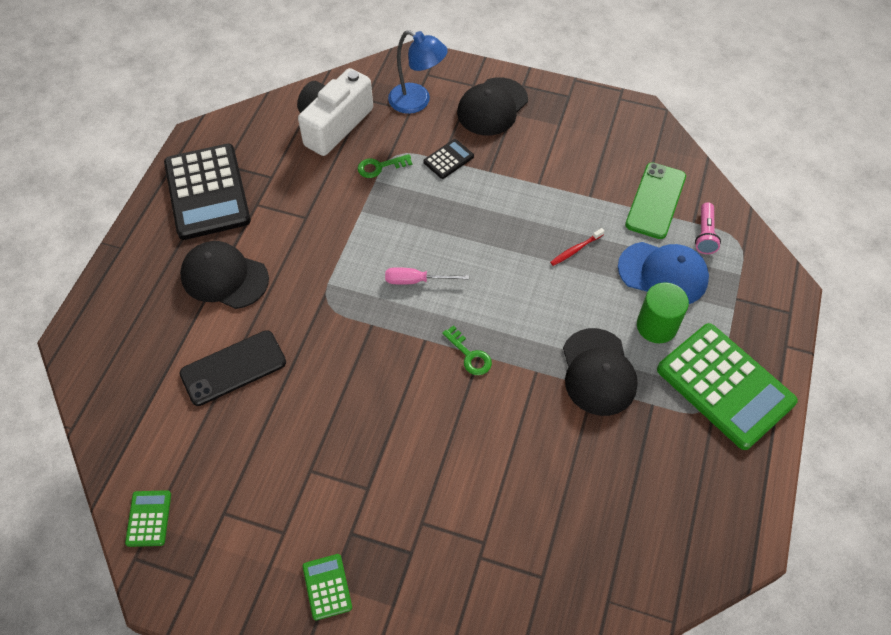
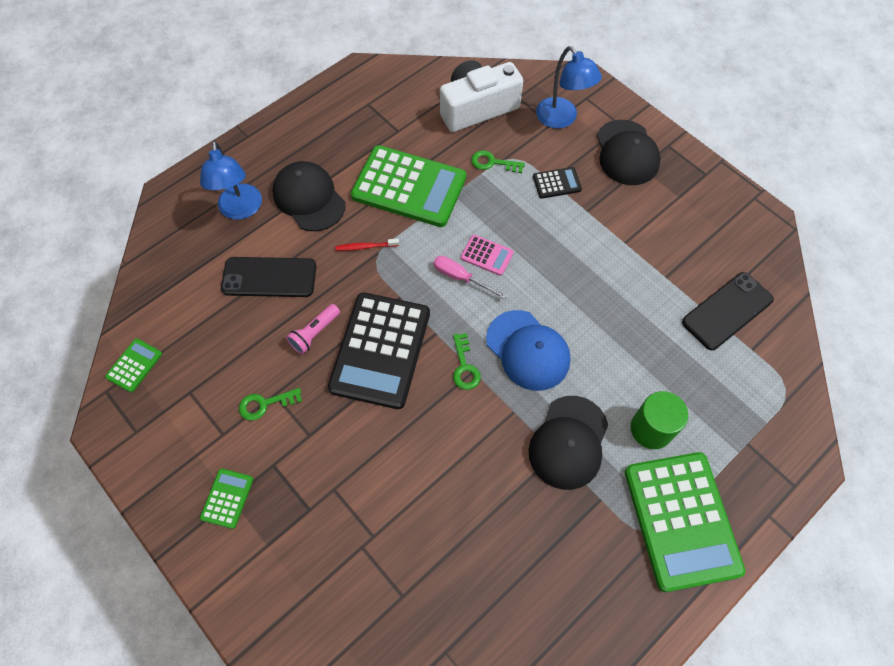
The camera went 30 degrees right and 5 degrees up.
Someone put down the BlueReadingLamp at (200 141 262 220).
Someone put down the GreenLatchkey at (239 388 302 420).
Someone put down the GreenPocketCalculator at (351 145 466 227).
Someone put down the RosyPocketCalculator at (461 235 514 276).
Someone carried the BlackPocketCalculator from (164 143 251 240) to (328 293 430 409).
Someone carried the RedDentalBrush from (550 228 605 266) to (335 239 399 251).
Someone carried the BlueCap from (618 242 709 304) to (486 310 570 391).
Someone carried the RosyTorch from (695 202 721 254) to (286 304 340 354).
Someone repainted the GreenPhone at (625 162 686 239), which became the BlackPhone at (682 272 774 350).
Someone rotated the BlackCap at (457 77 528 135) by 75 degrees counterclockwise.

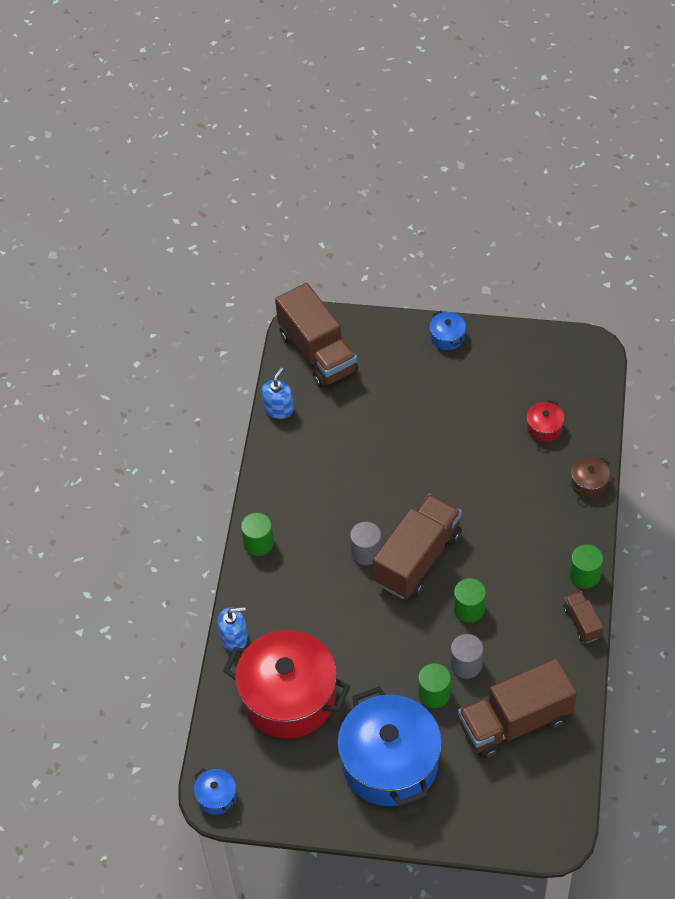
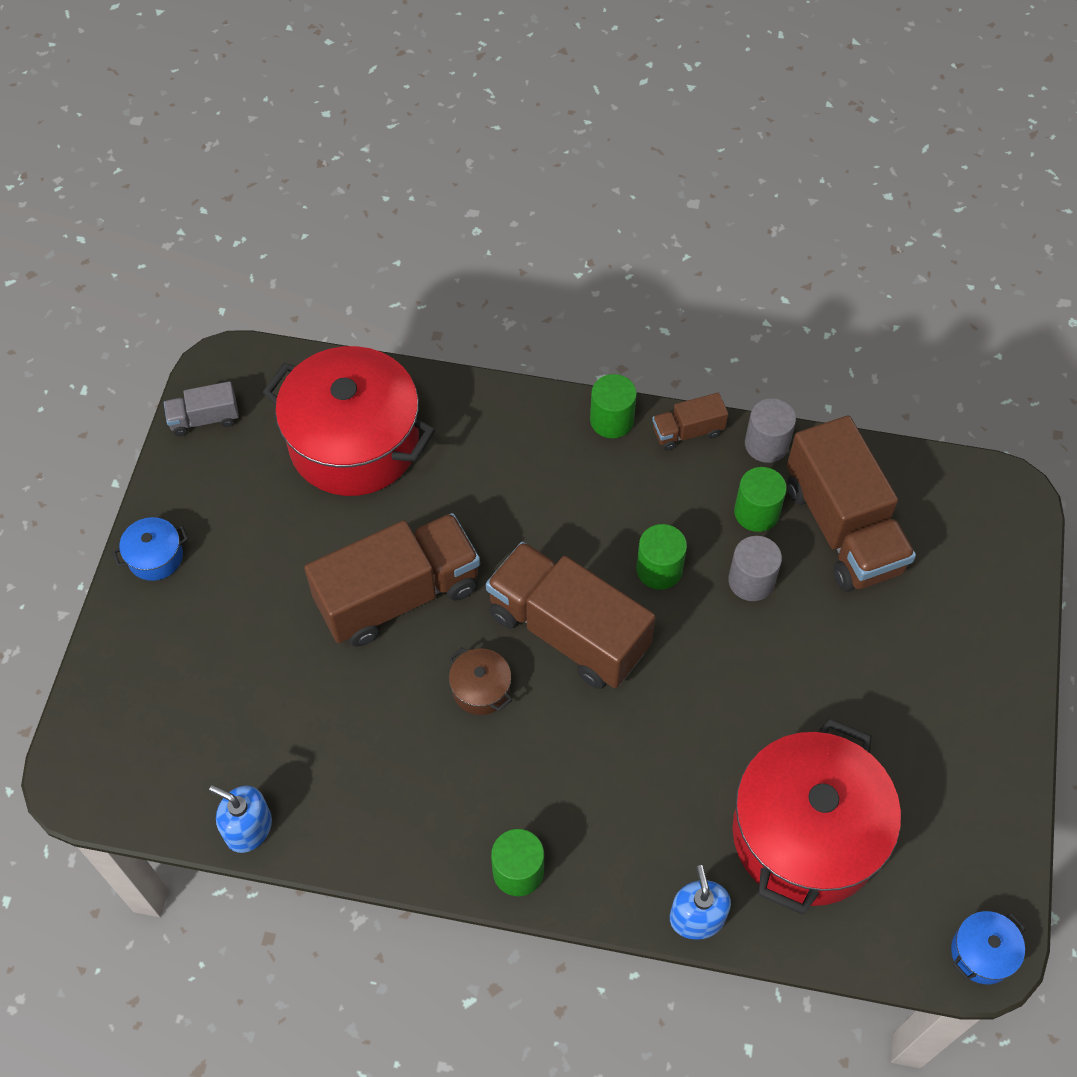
The camera went 90 degrees left and 5 degrees up.
Someone took away the BlueStockpot at (337 687 442 807).
Someone put down the AshGreyTruck at (164 381 239 436).
Someone carried the DarkBrownTruck from (275 283 358 388) to (304 513 480 647).
Someone carried the AshGreyCylinderShape from (350 522 382 565) to (745 398 796 463).
Someone carried the GreenCylinderShape from (418 663 451 708) to (734 467 787 532).
Someone carried the DarkBrownStockpot from (571 457 610 498) to (449 647 512 715).
Someone scaled the RedStockpot at (526 400 564 442) by 2.44.

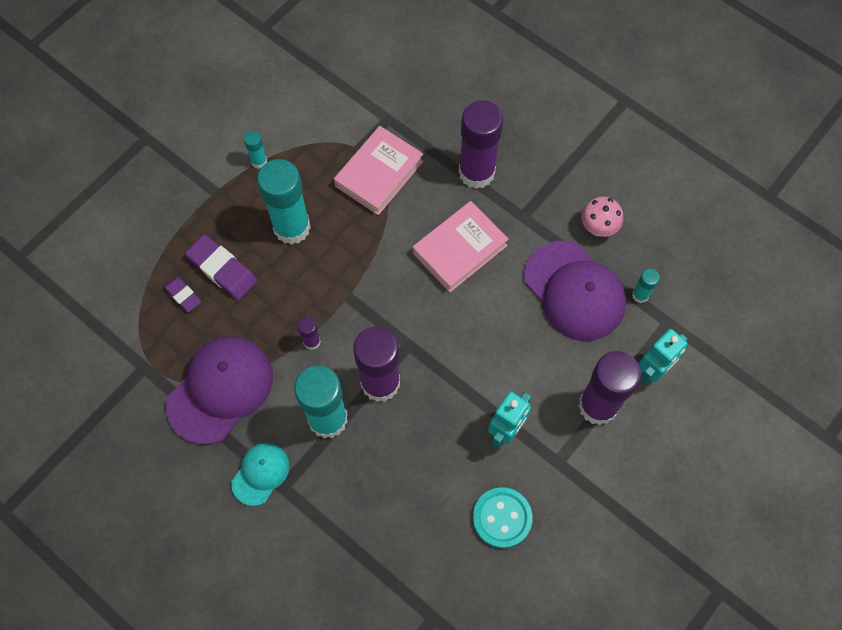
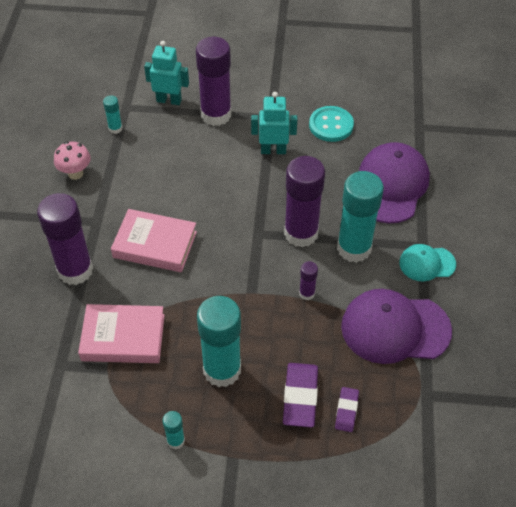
The camera went 125 degrees left and 15 degrees down.
Someone carried the VioletCap from (524 241 626 341) to (359 142 430 223).

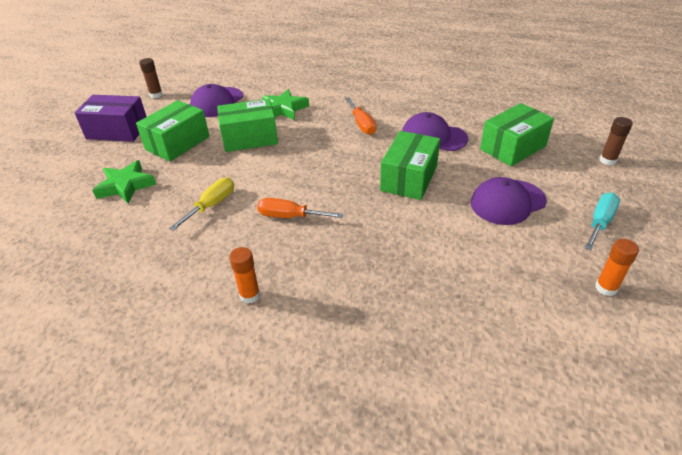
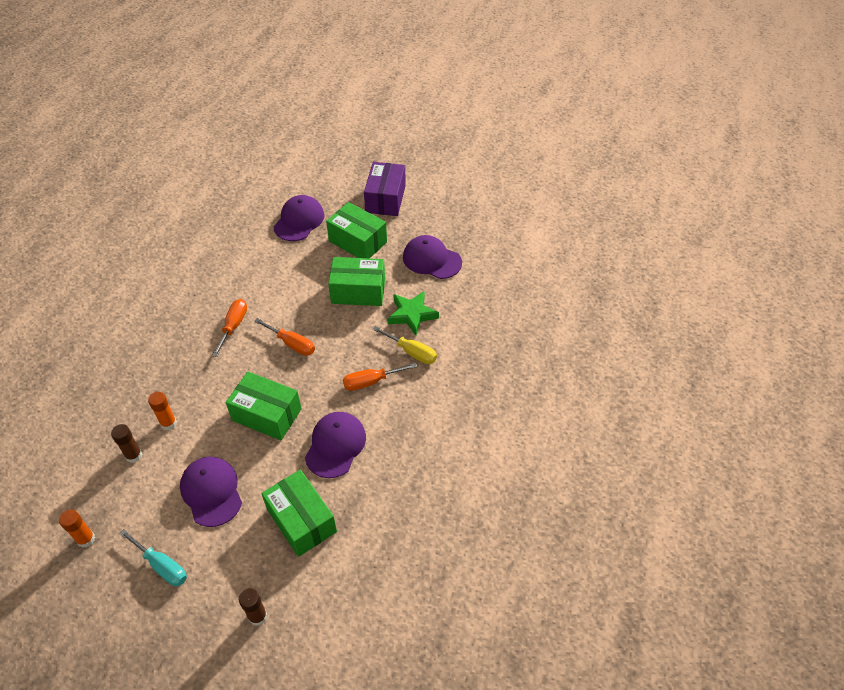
The camera went 90 degrees right and 10 degrees up.
Someone put down the OrangeColouredScrewdriver at (254 318 315 356).
Someone carried the DarkBrownStickOfGlue from (139 58 163 98) to (111 424 142 463).
Someone carried the BrightYellowScrewdriver from (169 177 234 231) to (373 326 437 364).
Someone carried the OrangeColouredStickOfGlue from (229 247 260 303) to (148 392 177 430).
Someone swapped the GreenFivePointedStar at (92 160 156 204) for the VioletCap at (274 195 325 241).
Someone rotated the GreenBox at (217 99 278 152) by 75 degrees counterclockwise.

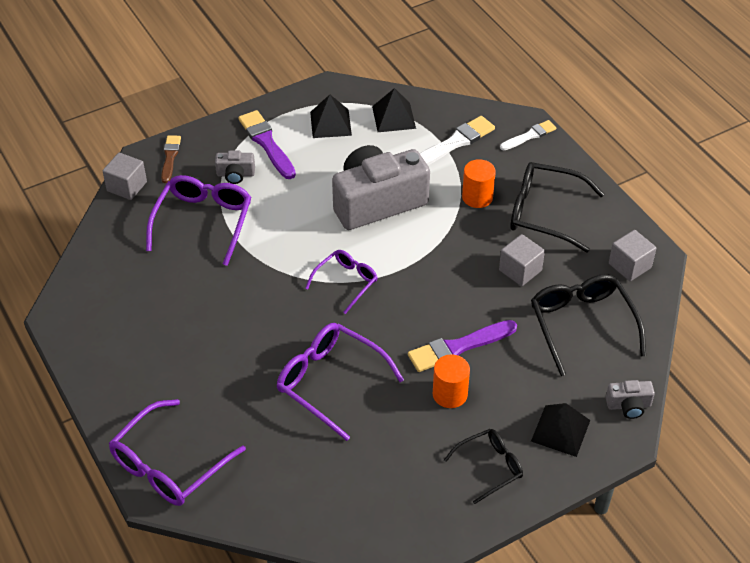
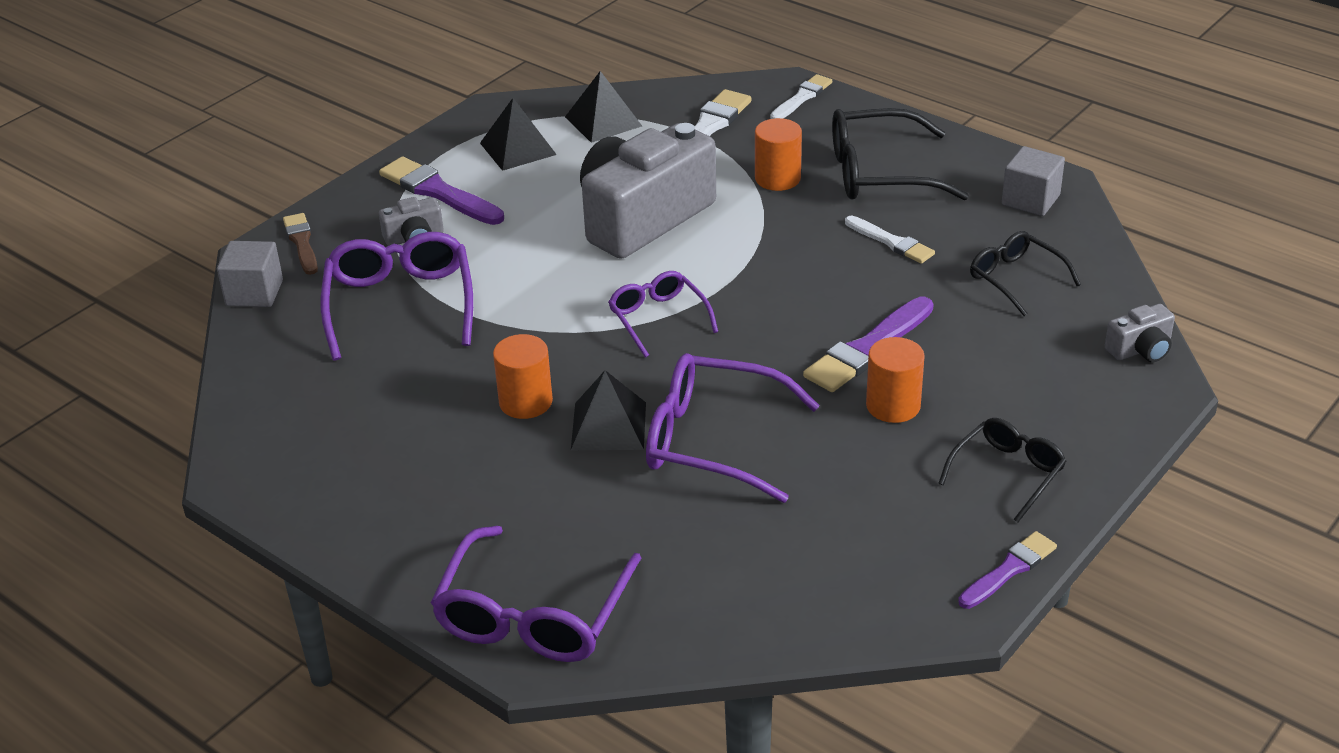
The camera went 20 degrees left and 10 degrees down.
Someone put down the OrangeColouredCylinderShape at (493 334 553 419).
Someone put down the VioletPaintBrush at (958 531 1057 609).
Someone carried the BlackPyramid from (531 403 590 457) to (571 370 646 450).
Someone swapped the AshGreySolidCube at (499 234 545 286) for the PureWhitePaintBrush at (845 216 935 264).
Someone rotated the VioletSpectacles at (305 250 378 314) by 45 degrees counterclockwise.
Someone scaled the BlackSpectacles at (531 274 646 376) by 0.60.

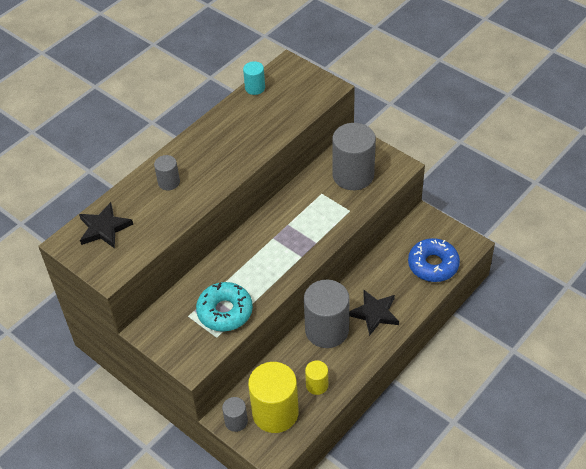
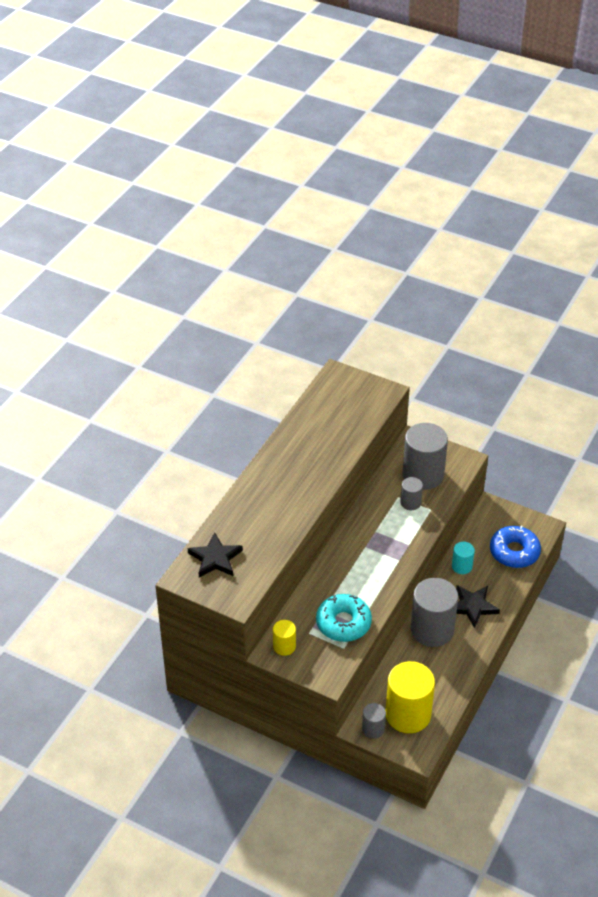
The camera went 15 degrees left and 5 degrees down.
Someone carried the AshGreyCylinderShape from (154 155 180 191) to (400 477 423 510).
Someone carried the TealCylinderShape from (243 61 265 95) to (452 542 475 574).
Someone carried the BrightYellowCylinderShape from (305 360 328 395) to (273 620 296 656).

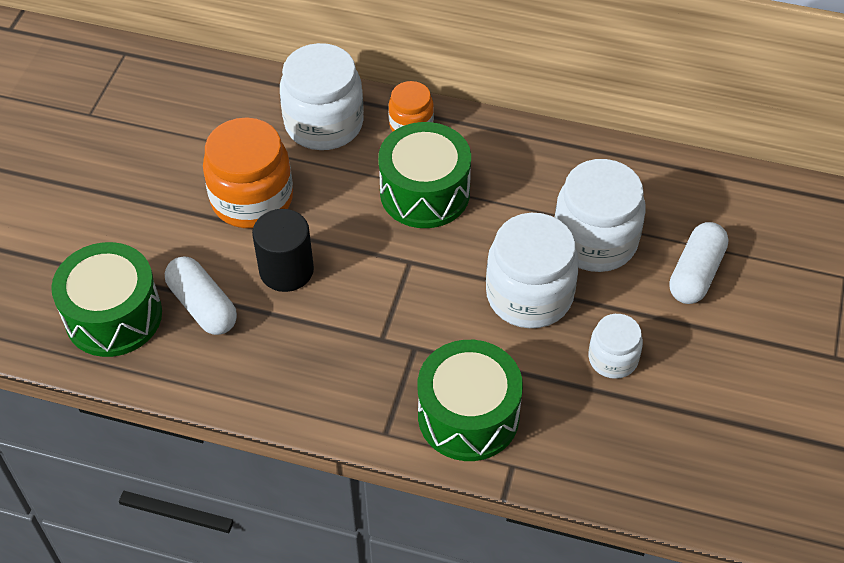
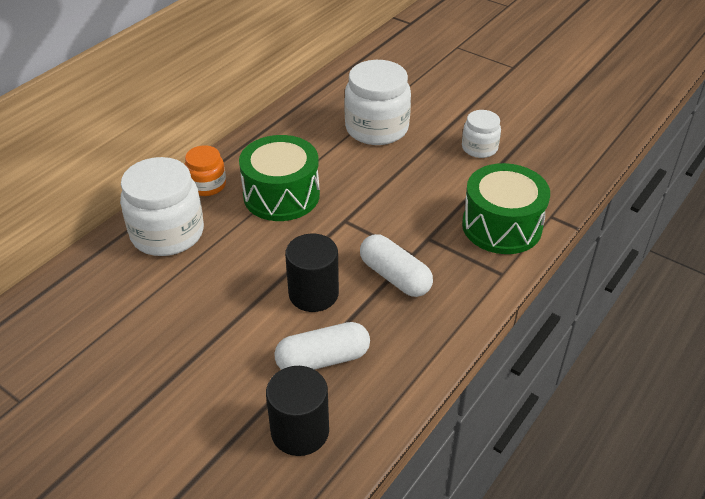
The camera went 70 degrees left and 10 degrees down.
Someone took away the OrangeColouredPreserveJar at (203 118 293 228).
Someone took away the PureWhitePreserveJar at (486 213 579 328).
Someone carried the PureWhitePill from (669 222 728 304) to (360 234 433 297).
Someone swapped the GreenToyDrum at (51 242 162 357) for the BlackCylinderShape at (266 366 329 456).

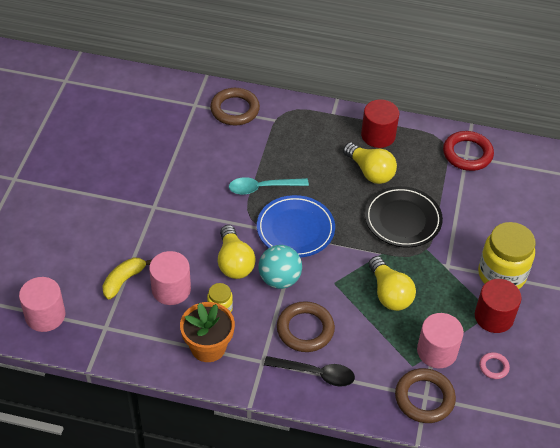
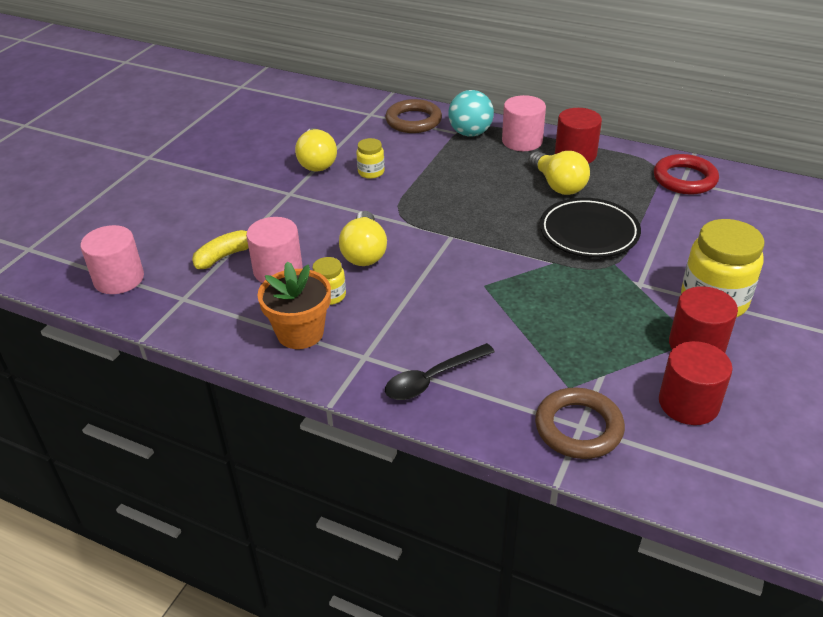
The camera went 15 degrees right and 10 degrees down.
Someone took away the TealTablespoon at (229 177 309 195).
Someone took away the BlueDinnerPlate at (257 195 335 257).
Someone took away the DarkBrownHoop at (277 301 335 352).
Someone put down the BrightYellowPreserveJar at (356 138 385 179).
Someone carried the TealSphere from (258 245 302 289) to (448 90 494 136).
Someone carried the BrightYellowLightbulb from (369 256 416 311) to (295 128 337 171).
Someone carried the RosyCylinderShape from (417 313 464 368) to (502 95 546 151).
Someone swapped the RosyHoop at (479 352 510 379) for the RedCylinderShape at (659 341 732 425).
Someone rotated the BlackTablespoon at (264 356 355 387) by 120 degrees clockwise.

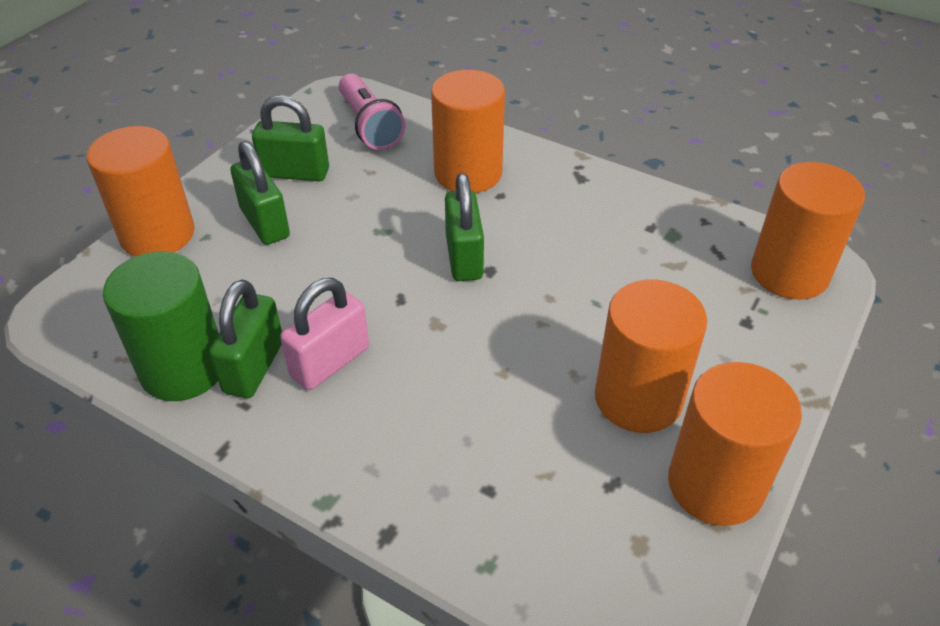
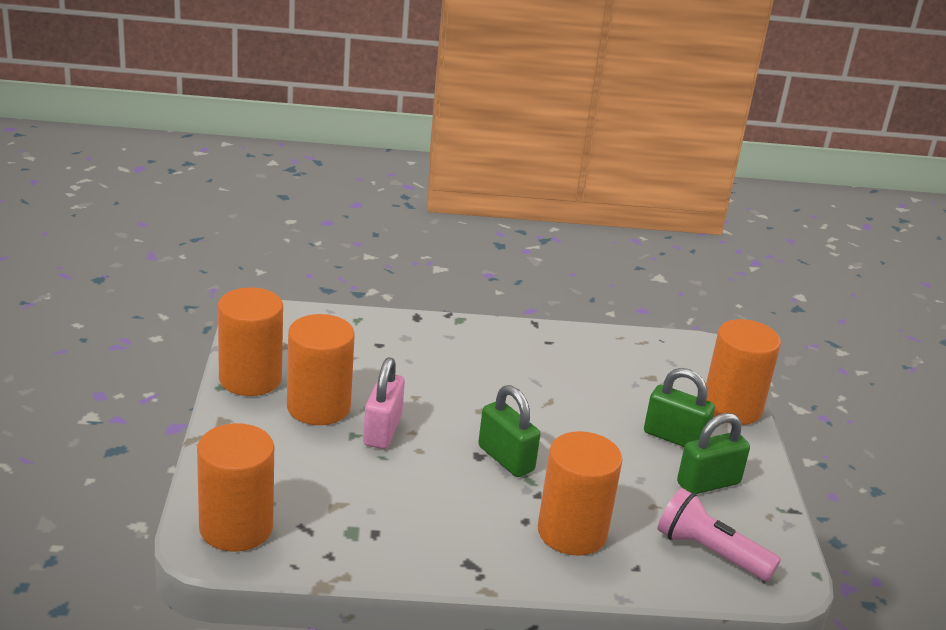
The camera went 145 degrees right and 15 degrees down.
Someone took away the GreenCylinderShape at (103 252 219 401).
Someone took away the GreenLock at (209 280 282 398).
Someone carried the RosyLock from (280 278 369 390) to (363 357 405 449).

